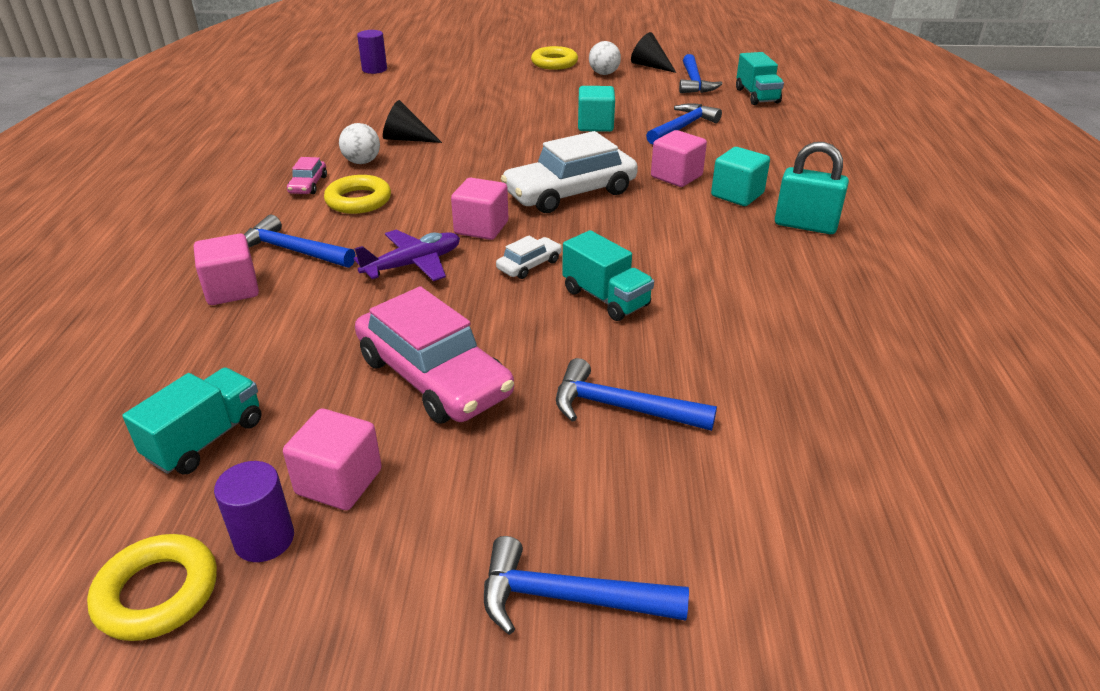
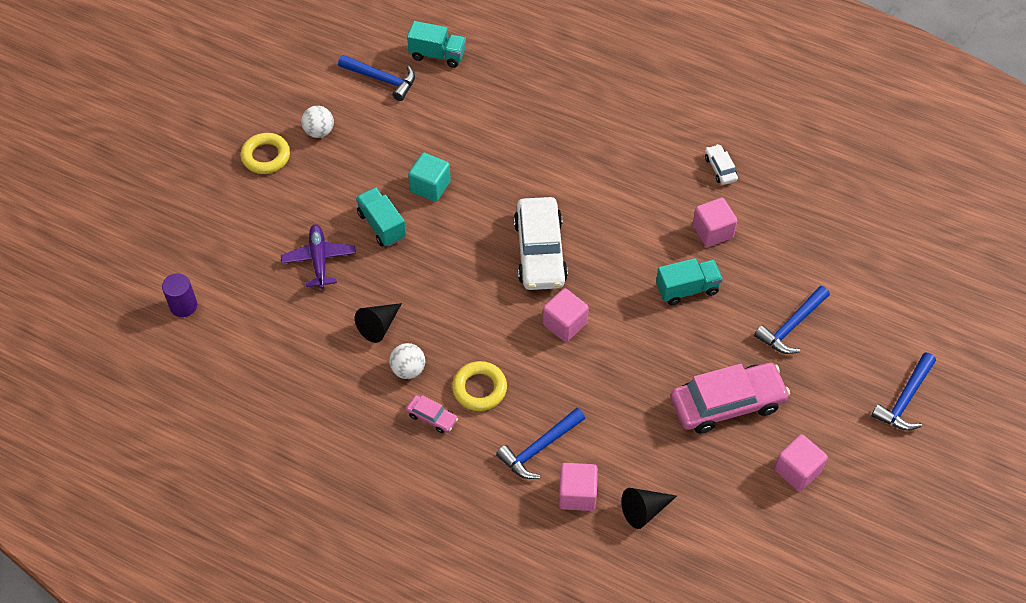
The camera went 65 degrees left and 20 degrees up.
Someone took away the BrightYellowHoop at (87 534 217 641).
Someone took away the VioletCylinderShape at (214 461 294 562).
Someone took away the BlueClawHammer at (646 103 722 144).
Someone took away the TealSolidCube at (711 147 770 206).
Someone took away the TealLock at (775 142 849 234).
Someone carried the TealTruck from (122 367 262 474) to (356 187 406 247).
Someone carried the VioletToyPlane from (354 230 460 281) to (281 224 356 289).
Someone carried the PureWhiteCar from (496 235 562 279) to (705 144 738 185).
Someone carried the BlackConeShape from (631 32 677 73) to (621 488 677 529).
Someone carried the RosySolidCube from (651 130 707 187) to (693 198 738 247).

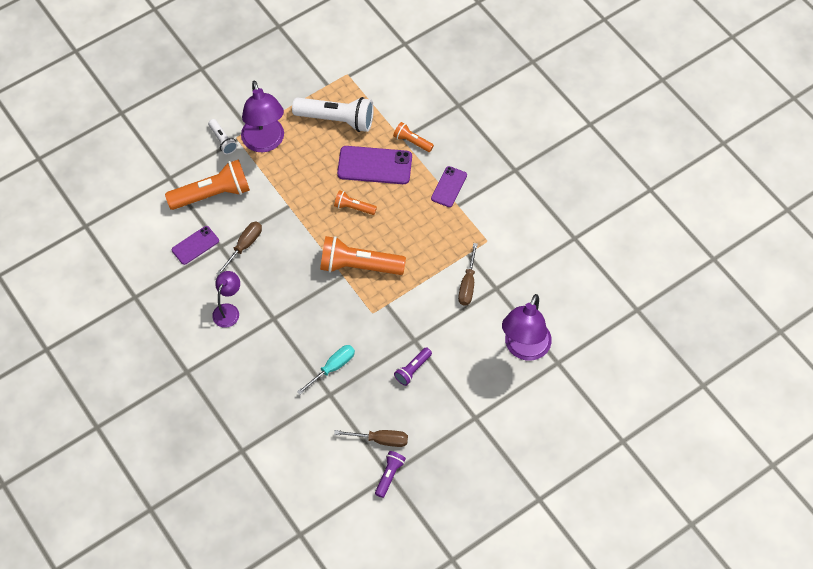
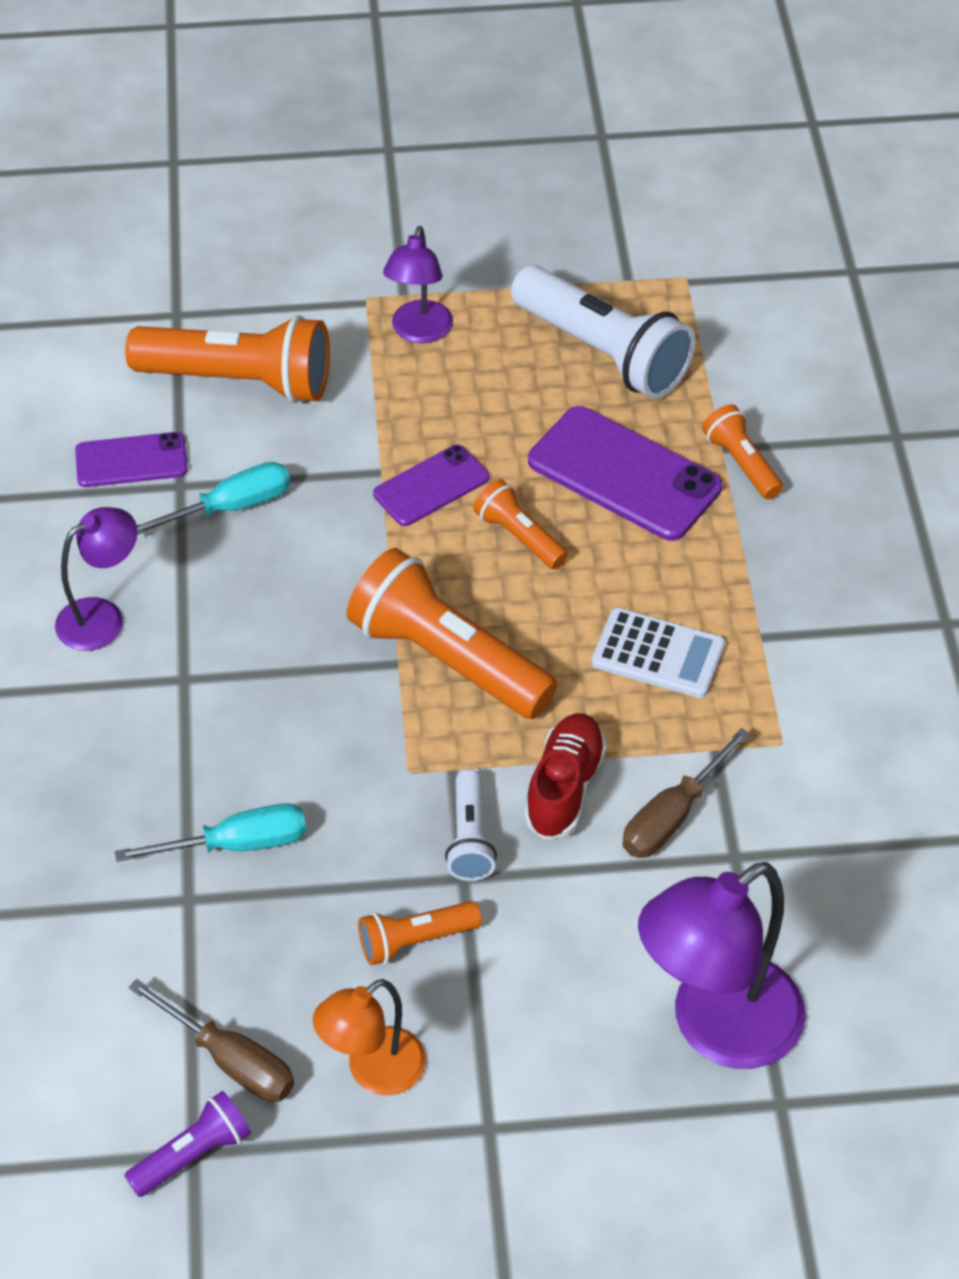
The camera went 30 degrees right and 10 degrees down.
Someone put down the OrangeColouredReadingLamp at (313 979 426 1095).
Someone put down the RedLaceUpShoe at (524 713 607 840).
Someone put down the PureWhitePocketCalculator at (591 607 725 698).
Someone carried the PureWhiteTorch from (208 119 237 154) to (445 770 497 881).
Someone carried the VioletPhone from (431 166 467 207) to (373 444 489 526).
Someone repainted the DarkBrownScrewdriver at (216 222 262 275), which became the TealScrewdriver at (137 462 290 535).
Someone repainted the VioletTorch at (394 347 432 386), which became the OrangeColouredTorch at (358 901 482 965).
Someone scaled the VioletReadingLamp at (241 81 284 152) by 0.58.

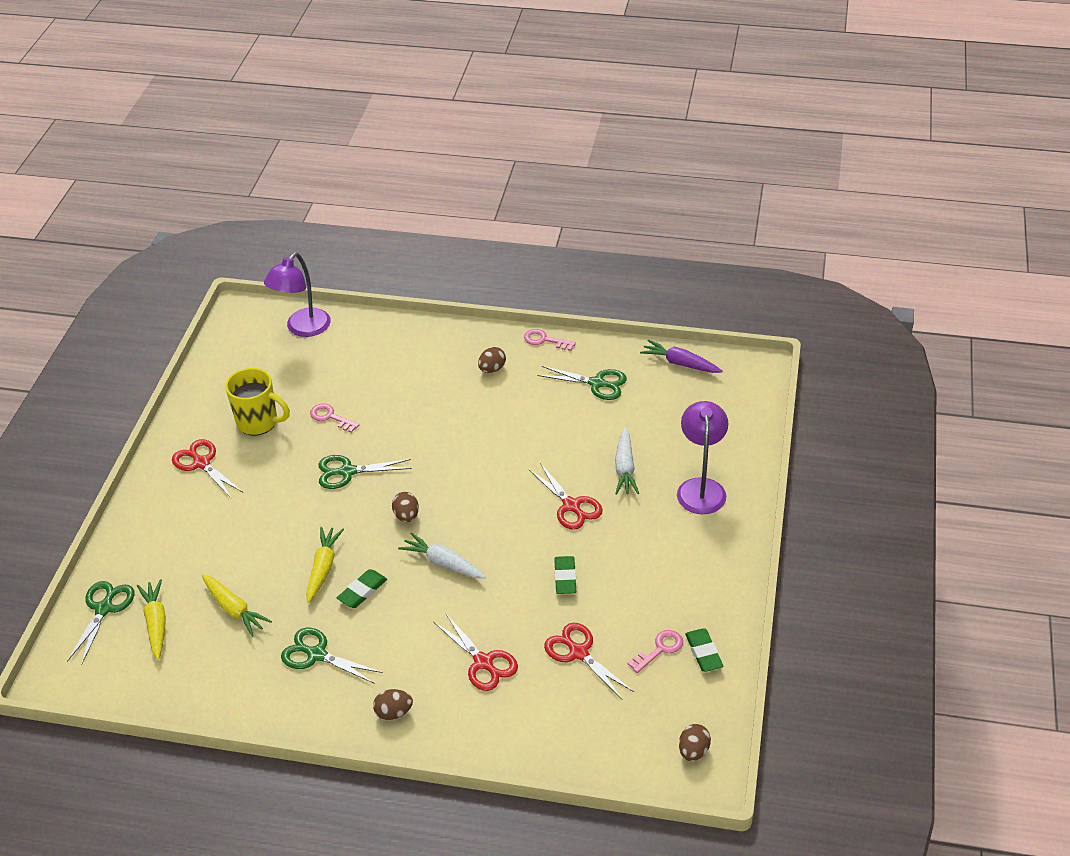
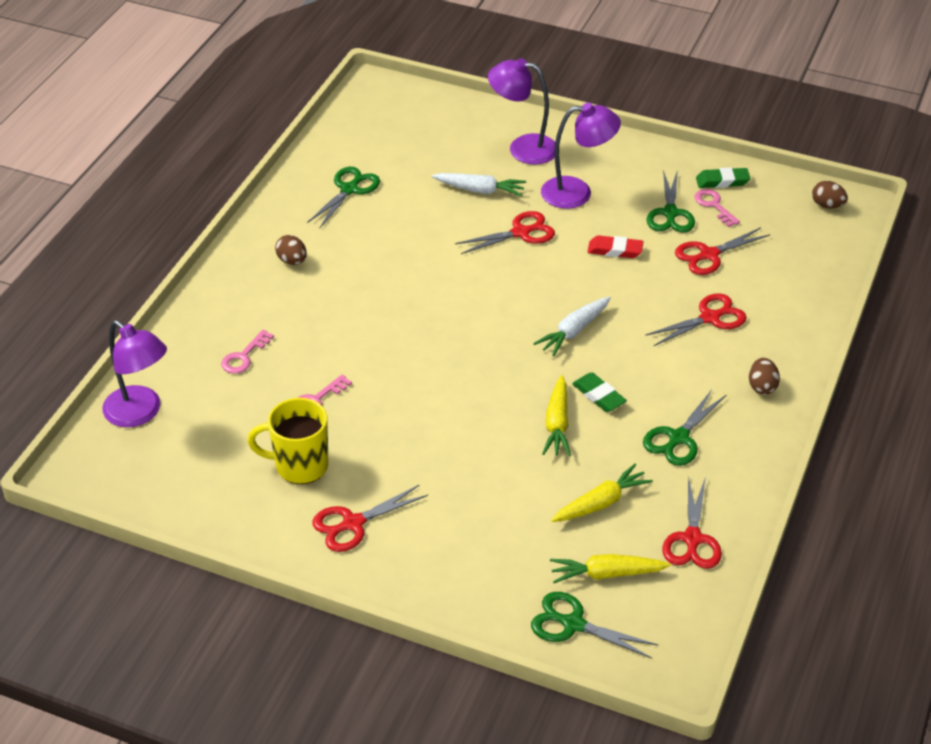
The camera went 80 degrees left and 0 degrees up.
Someone took away the DarkBrownEgg at (392 492 419 522).
Someone took away the VioletRootVegetable at (640 340 723 373).
Someone put down the VioletReadingLamp at (541 103 621 209).
Someone put down the RedScissors at (662 476 722 569).
Someone carried the GreenScissors from (318 455 412 489) to (647 170 695 233).
Someone carried the RosyLatchkey from (524 329 576 351) to (221 330 274 374).
Someone repainted the GreenEraser at (554 556 576 594), which became the RedEraser at (588 235 644 258).
Someone rotated the BrightYellowMug at (225 368 290 436) by 120 degrees counterclockwise.
Someone rotated the BrightYellowRootVegetable at (306 527 344 603) by 105 degrees counterclockwise.

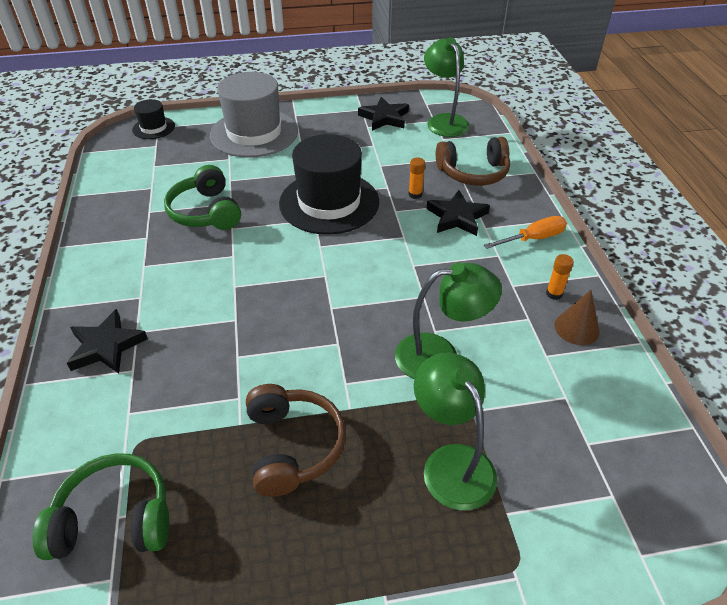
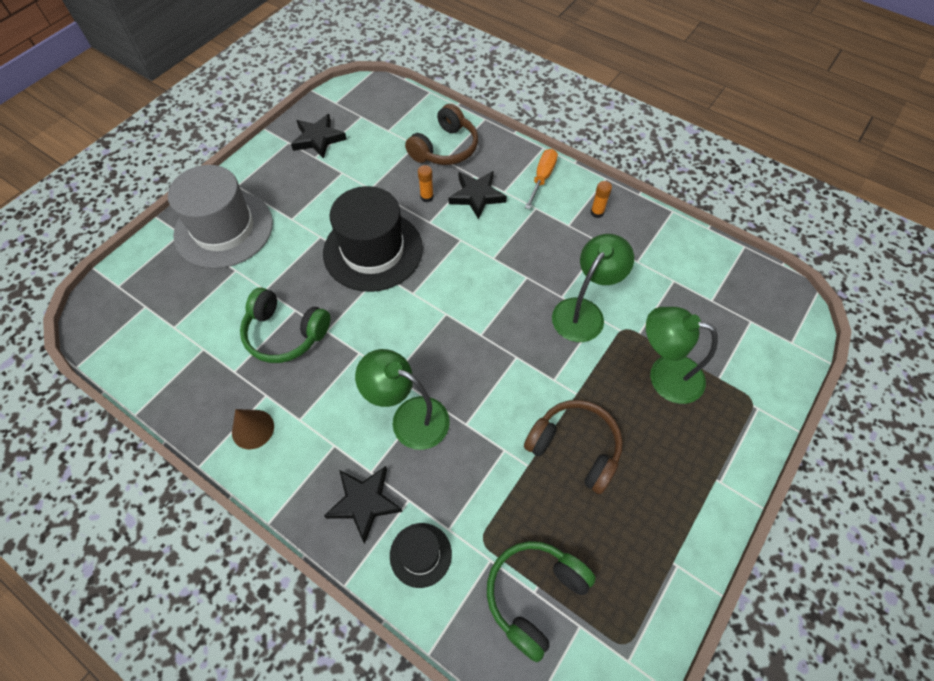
The camera went 45 degrees left and 15 degrees up.
Someone carried the BlackTallHat from (132 99 175 139) to (390 523 452 588).
Someone carried the GreenReadingLamp from (424 37 470 137) to (355 349 450 450).
Someone carried the DarkBrownConeShape from (555 290 599 345) to (232 409 274 449).

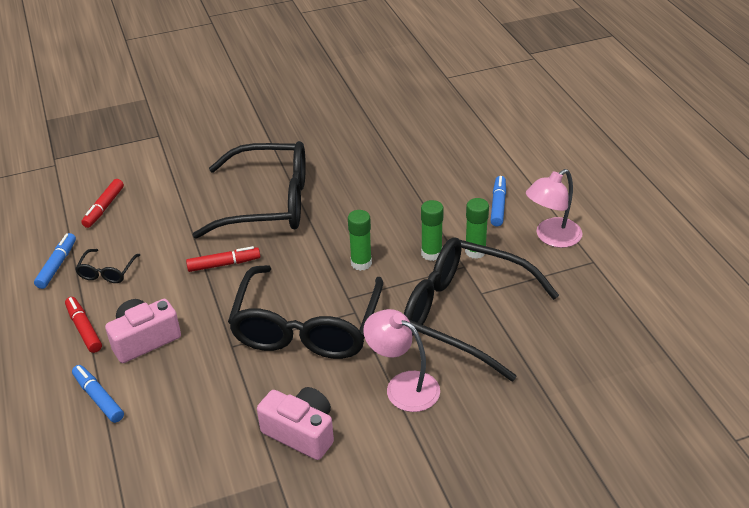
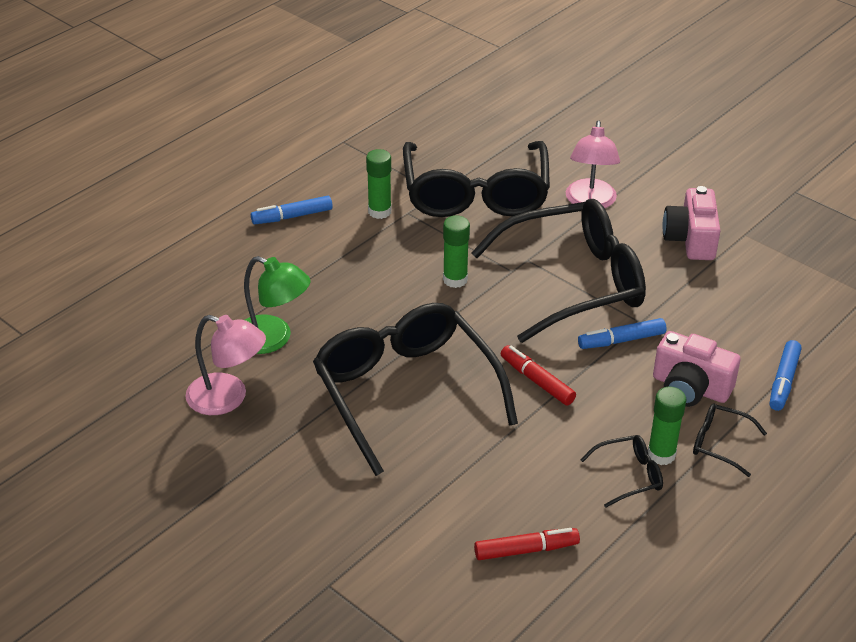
The camera went 120 degrees left and 0 degrees up.
Someone put down the GreenReadingLamp at (244 256 311 354).
Someone carried the BlueMarker from (34 233 76 289) to (578 318 666 349).
Someone carried the GreenStickOfGlue from (421 200 444 261) to (648 387 686 465).
Someone carried the RosyReadingLamp from (526 169 582 248) to (185 315 266 415).
Someone swapped the RedMarker at (65 297 102 353) for the BlackSpectacles at (693 404 767 477).

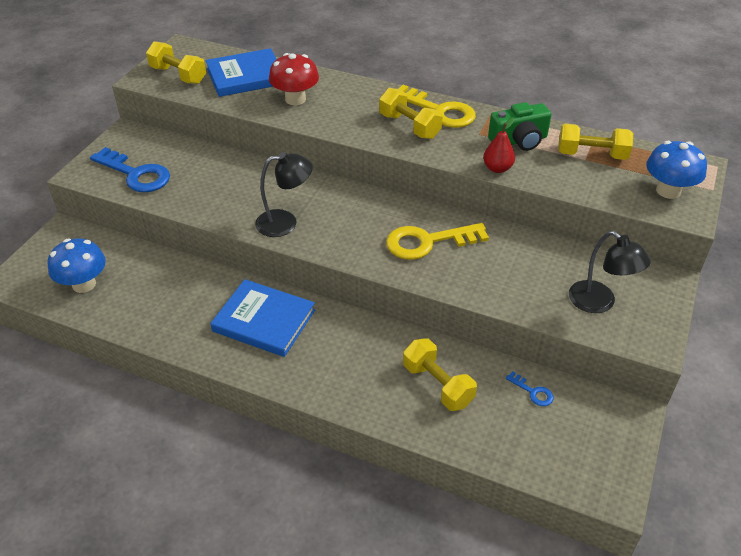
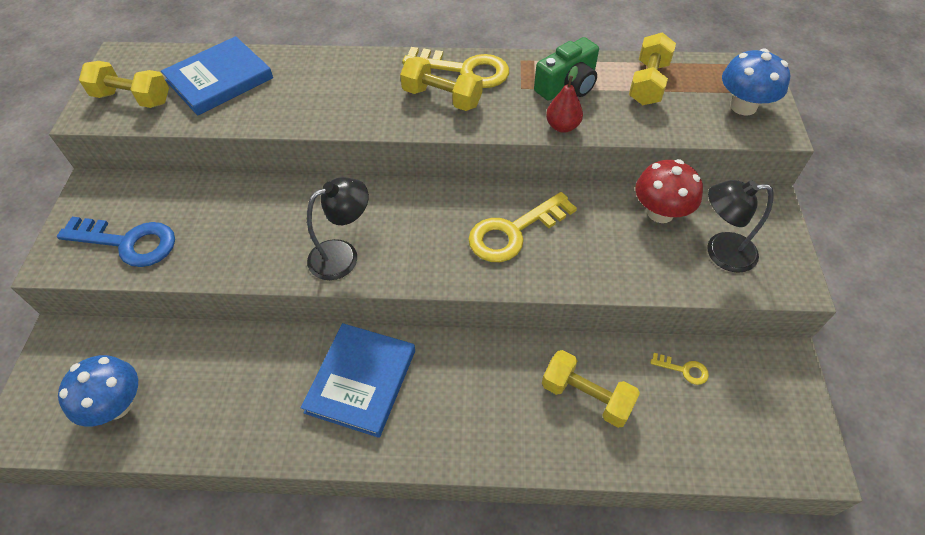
The camera went 20 degrees left and 10 degrees up.
Someone carried the RedFungus from (269 53 319 105) to (635 159 703 223).
Someone repainted the BlueLatchkey at (506 371 554 406), which became the BrightYellowLatchkey at (650 353 709 385).
Someone rotated the BlueHardcover at (210 279 315 357) by 75 degrees counterclockwise.
Someone rotated the BrightYellowDumbbell at (558 124 633 160) by 60 degrees counterclockwise.
Someone rotated the BlackReadingLamp at (569 231 651 313) by 150 degrees clockwise.

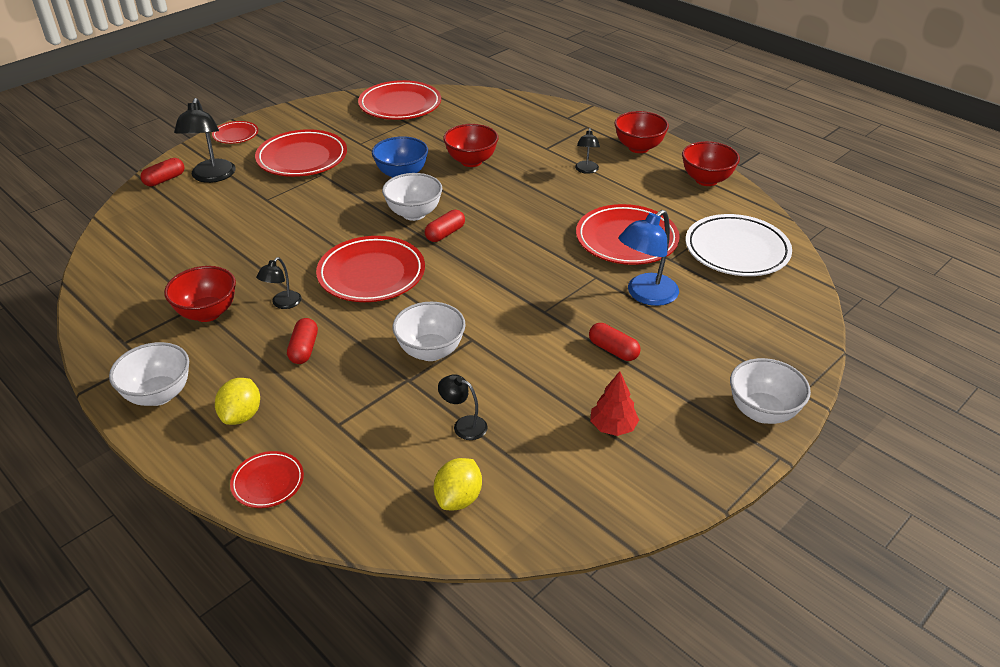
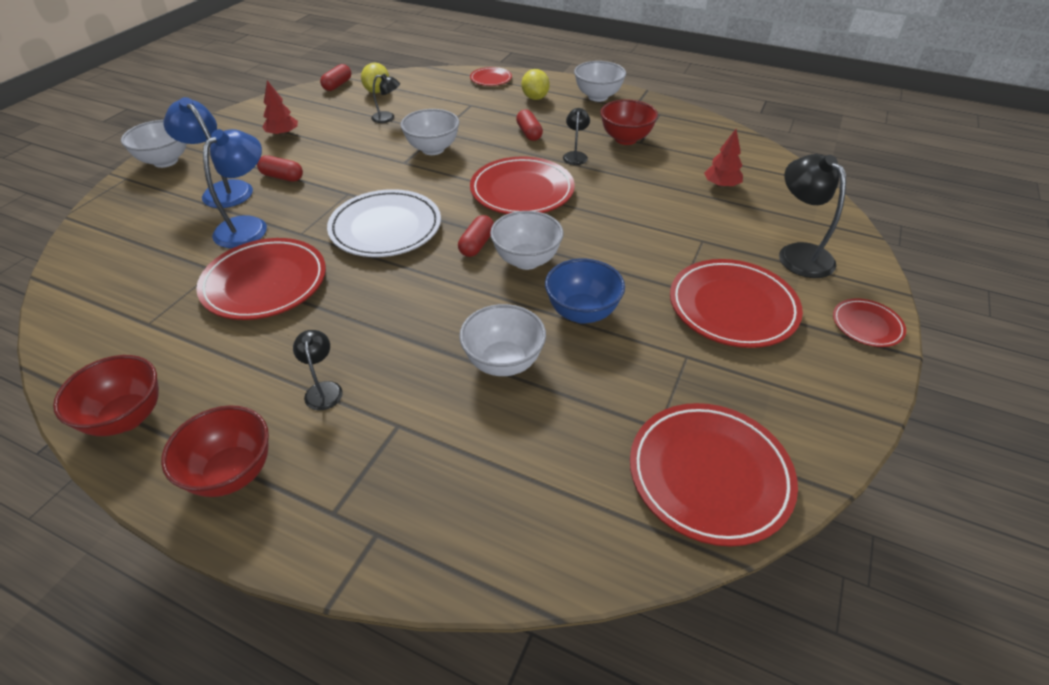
The camera went 160 degrees right and 5 degrees up.
Someone put down the BlueReadingLamp at (163 97 253 208).
Someone put down the RedTree at (704 129 743 188).
Someone carried the RedPill from (140 158 184 187) to (320 64 351 91).
Someone carried the PureWhiteDinnerPlate from (685 214 792 276) to (327 189 441 257).
Someone repainted the RedDeepDish at (443 124 499 167), which became the PureWhiteDeepDish at (459 304 546 376).

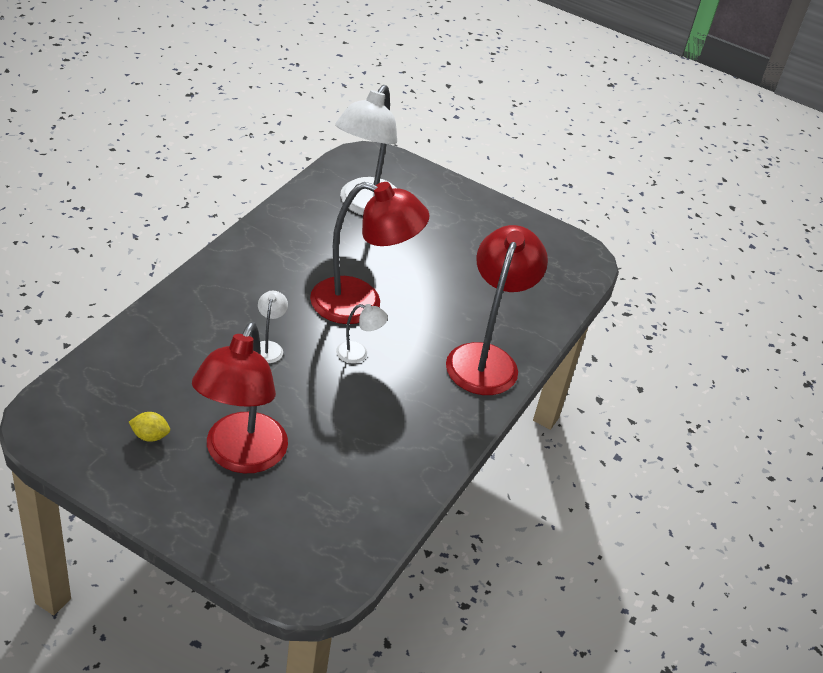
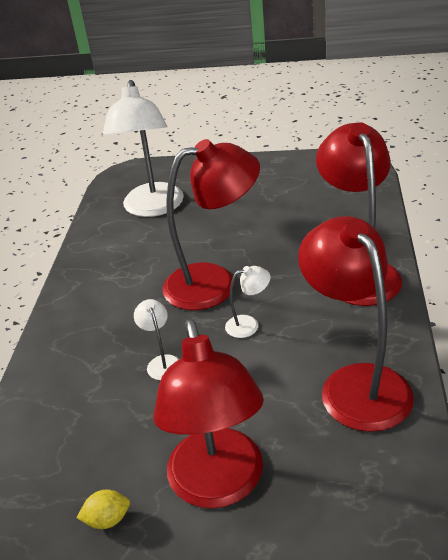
The camera went 15 degrees left and 5 degrees down.
Someone put down the RedReadingLamp at (298 216 414 432).

